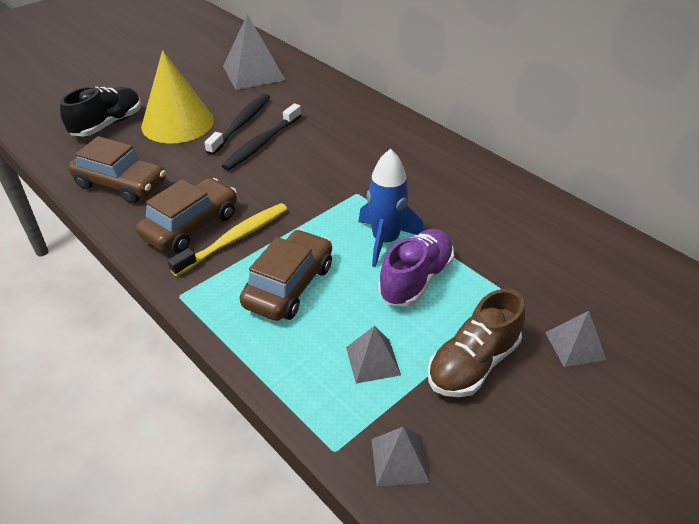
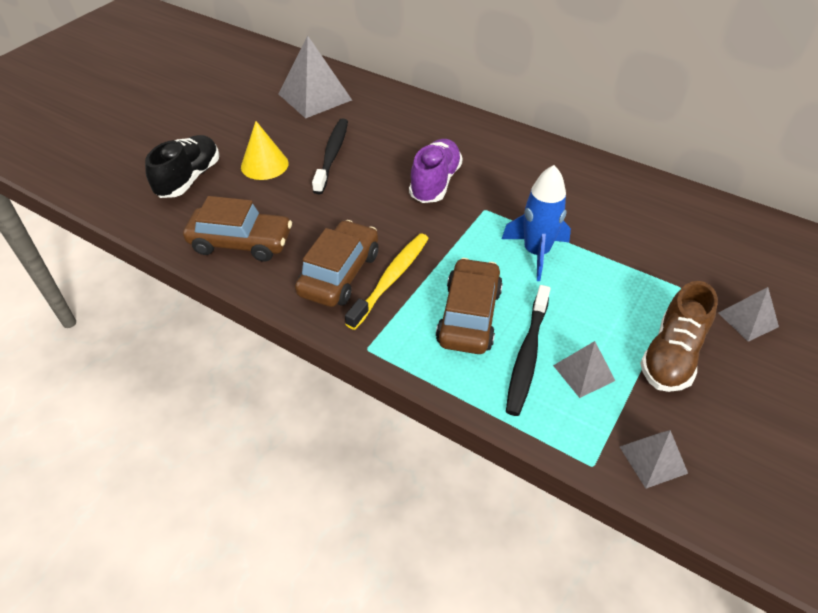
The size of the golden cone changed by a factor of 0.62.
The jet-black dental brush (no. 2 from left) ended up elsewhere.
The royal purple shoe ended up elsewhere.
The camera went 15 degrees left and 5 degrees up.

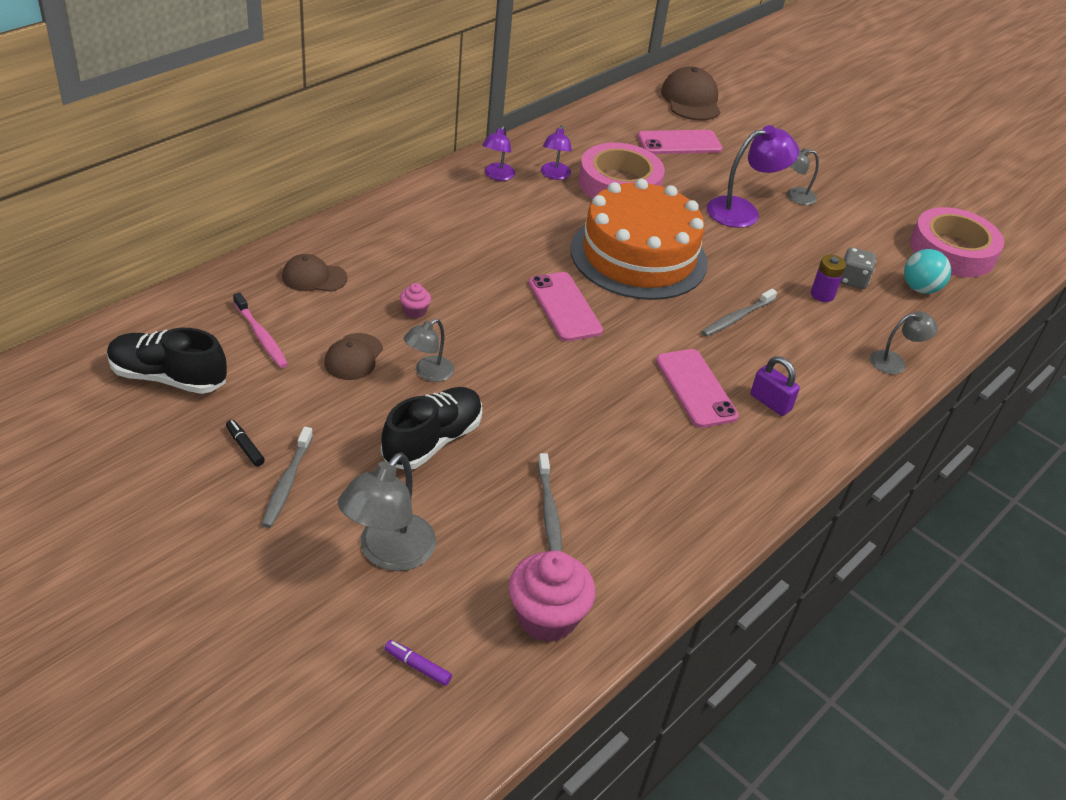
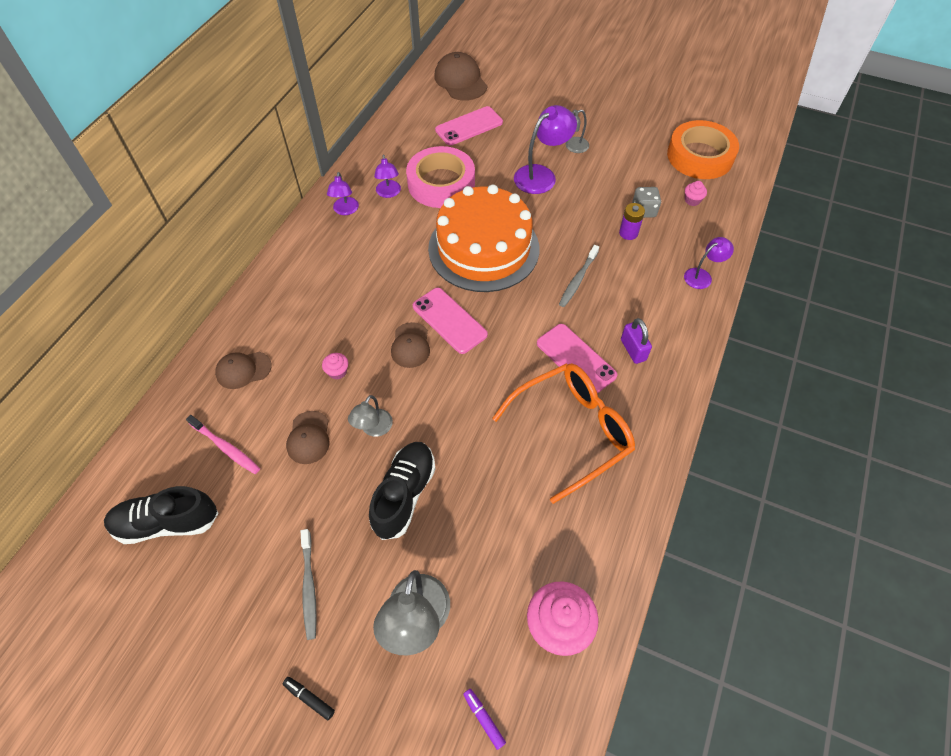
What was the pink roll of tape (no. 2 from left) turned into the orange-coloured roll of tape.
Where the aqua sphere stood, the pink muffin (no. 3 from left) came to stand.
What was the gray lamp (no. 4 from left) turned into the royal purple lamp (no. 4 from left).
The royal purple lock ended up facing another way, 45 degrees clockwise from before.
The jet-black felt pen ended up elsewhere.
The second view lost the gray dental brush (no. 2 from left).
The royal purple felt pen ended up facing another way, 45 degrees clockwise from before.
The second view gained the brown peaked cap (no. 3 from left).
The second view gained the orange-coloured spectacles.
The camera went 15 degrees left and 15 degrees up.

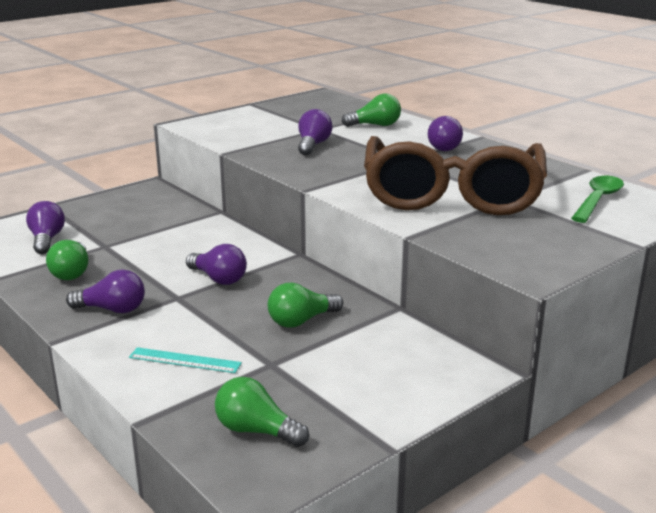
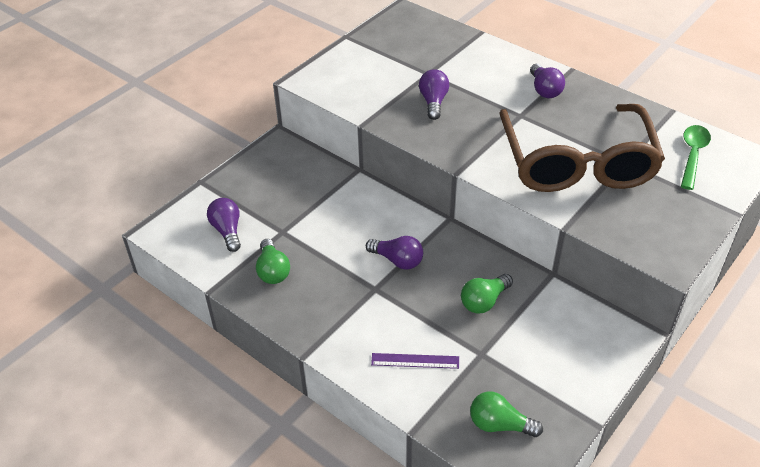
The second view lost the leaf-green light bulb (no. 4 from left).
The second view lost the royal purple light bulb (no. 2 from left).
What was the aqua measuring stick turned into the royal purple measuring stick.
The camera went 10 degrees left and 20 degrees up.

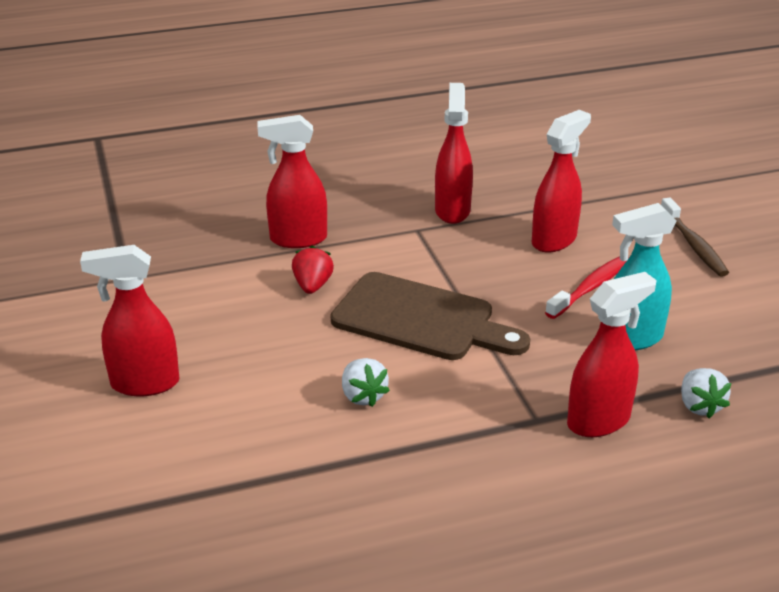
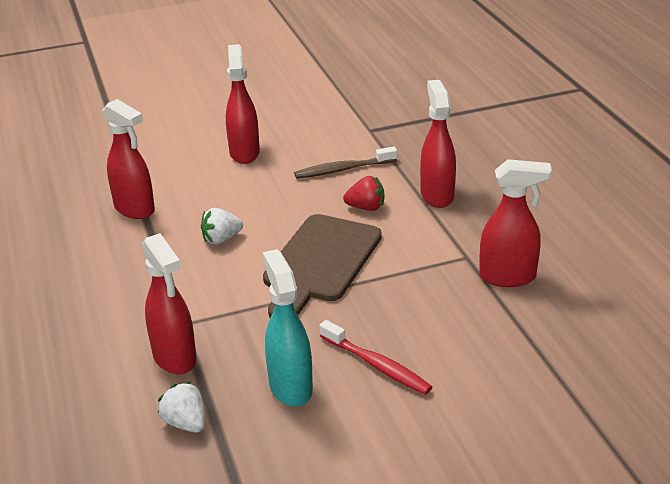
The scarlet spray bottle (no. 4 from left in the first image) ended up elsewhere.
The brown dental brush ended up elsewhere.
The snow-white berry (no. 2 from left in the first image) ended up facing another way, 60 degrees clockwise from before.
The camera went 90 degrees right and 0 degrees up.

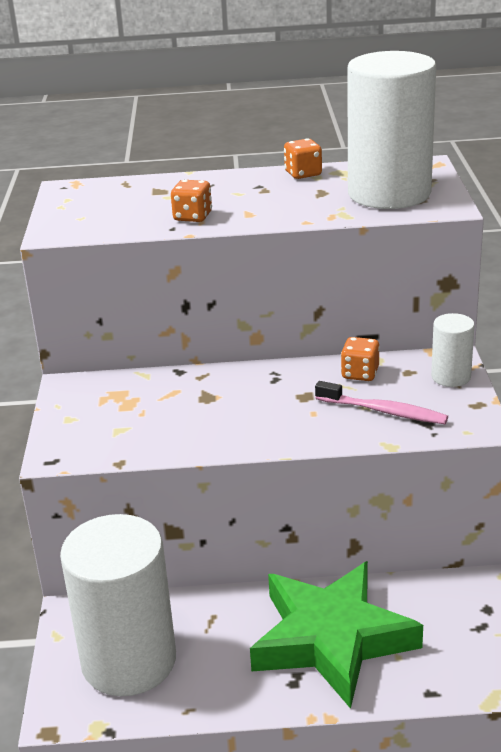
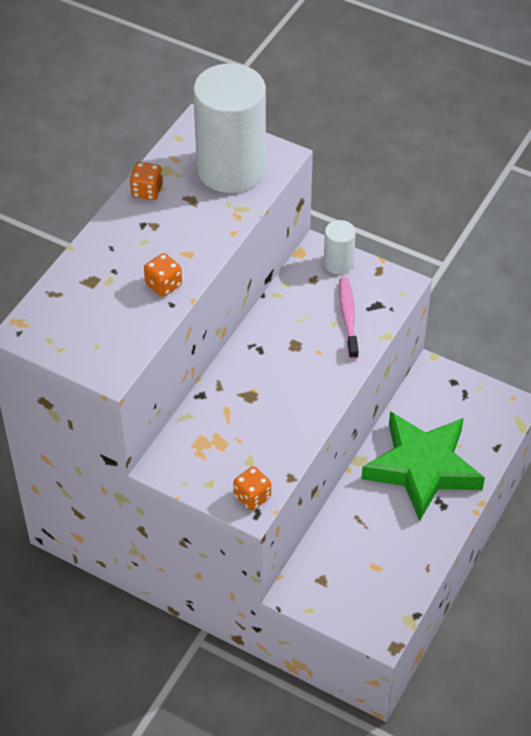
The orange-coloured dice (no. 3 from left) ended up elsewhere.
The pink dental brush ended up facing another way, 60 degrees counterclockwise from before.
The second view lost the snow-white solid cylinder (no. 1 from left).
The camera went 60 degrees left and 20 degrees up.

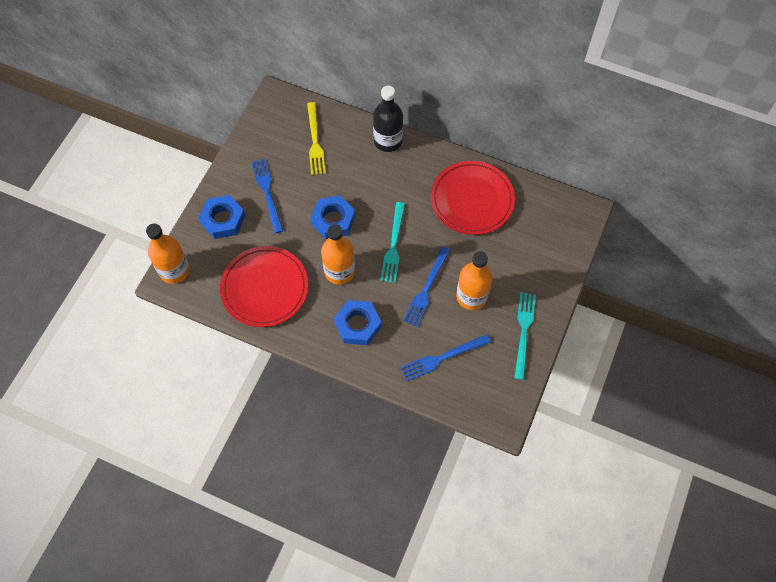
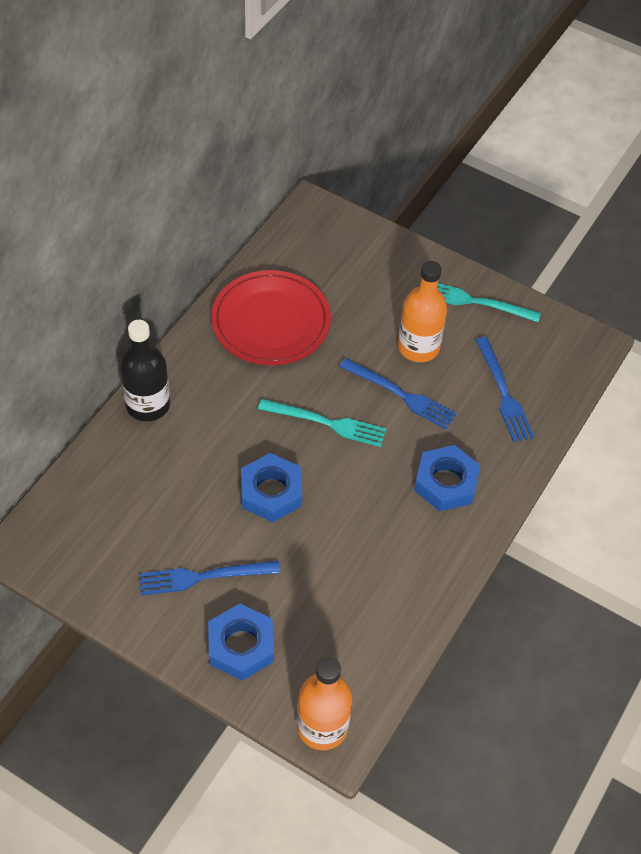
The second view lost the golden table fork.
The second view lost the orange-coloured bottle (no. 2 from left).
The second view lost the scarlet dinner plate (no. 1 from left).
The camera went 85 degrees left and 10 degrees down.

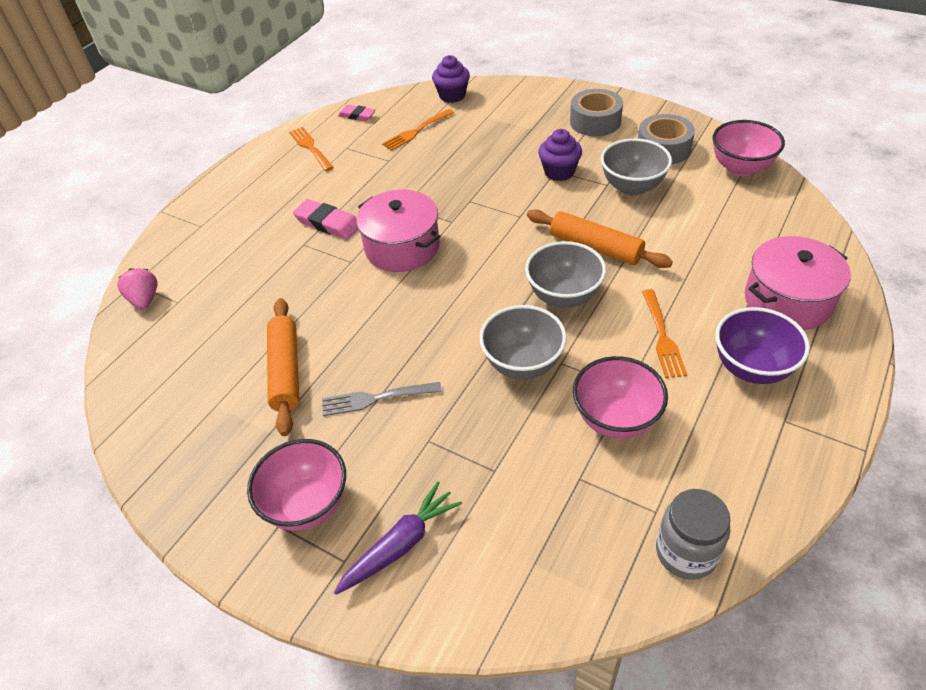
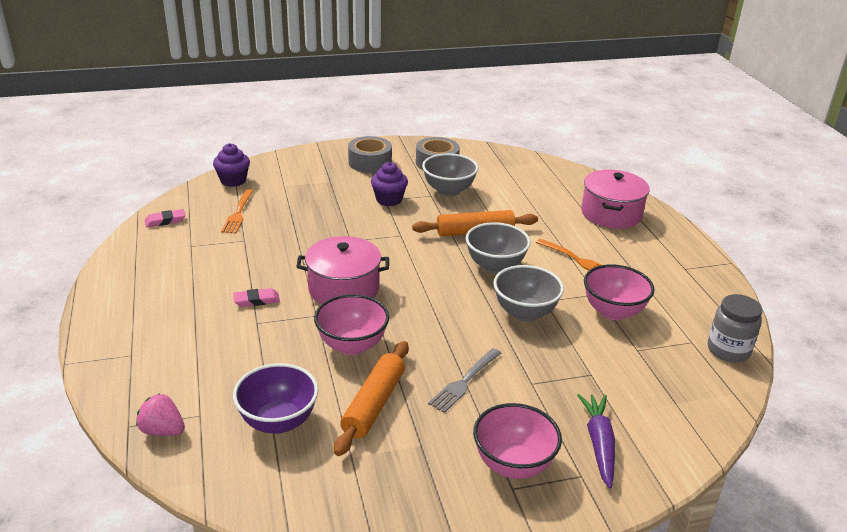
The pink deep dish (no. 3 from left in the first image) ended up elsewhere.
The second view lost the orange-coloured table fork (no. 1 from left).
The size of the pink gum eraser (no. 1 from left in the first image) changed by a factor of 0.66.
The orange-coloured rolling pin (no. 1 from left) ended up facing another way, 75 degrees clockwise from before.
The royal purple deep dish ended up elsewhere.
The camera went 50 degrees left and 15 degrees down.

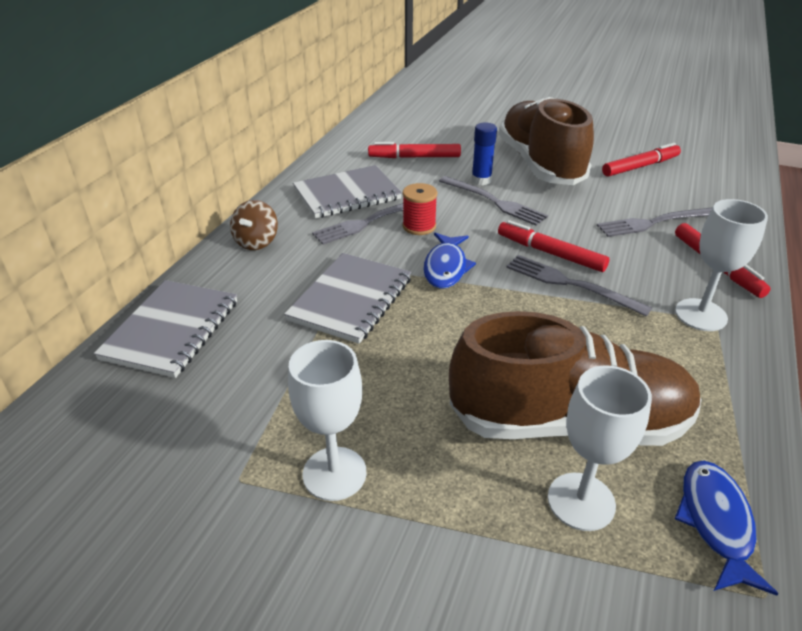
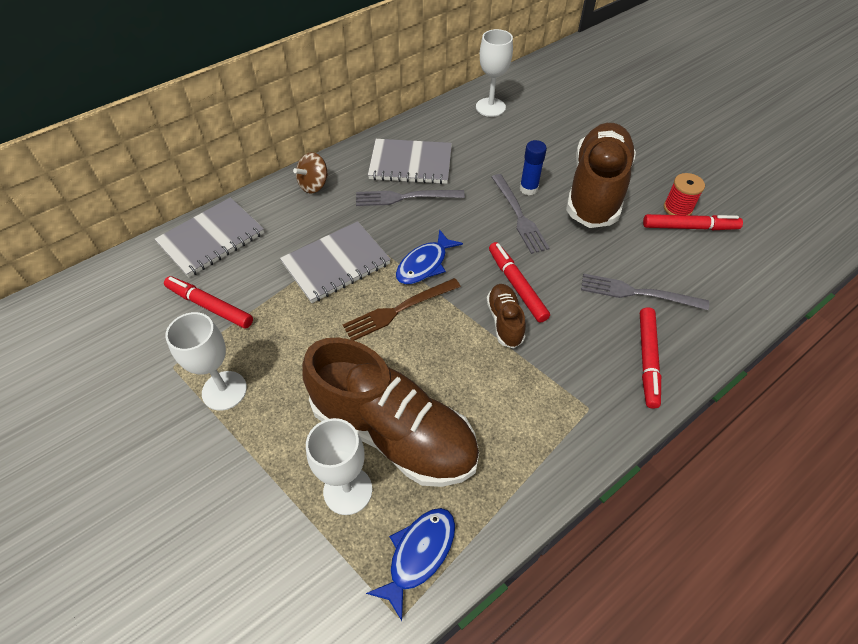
The scarlet felt pen (no. 1 from left) ended up elsewhere.
The scarlet reel of thread ended up elsewhere.
The snow-white chalice (no. 3 from left) ended up elsewhere.
Where the gray table fork (no. 3 from left) stood, the brown shoe (no. 2 from left) came to stand.
The second view gained the brown table fork.
The camera went 30 degrees right and 15 degrees up.

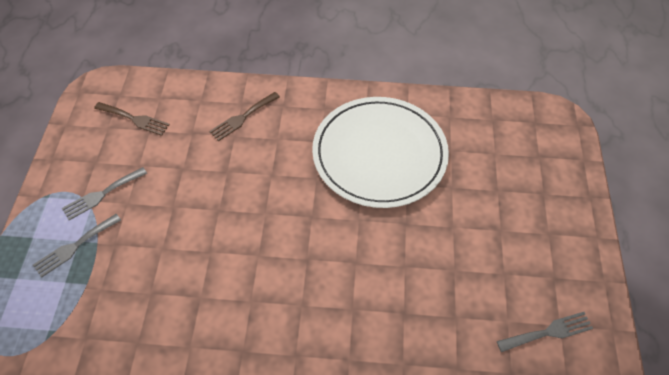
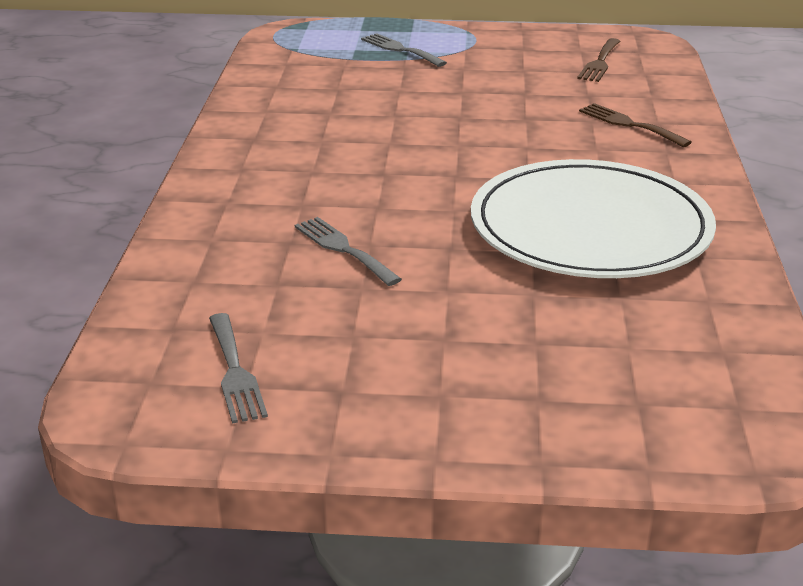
The gray table fork (no. 2 from left) ended up elsewhere.
The camera went 90 degrees right and 25 degrees down.

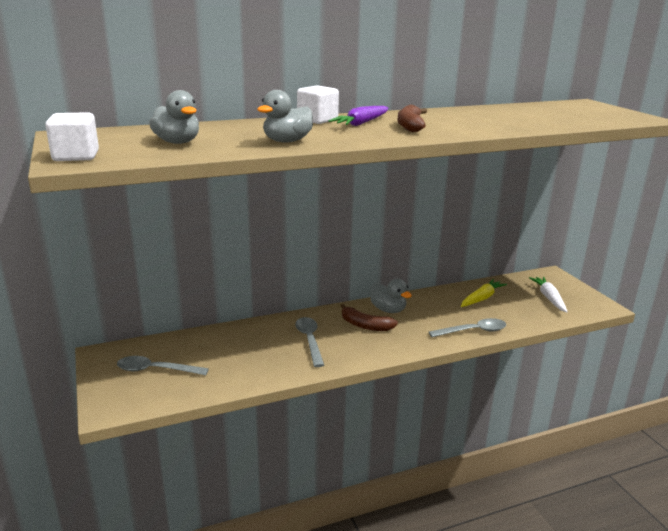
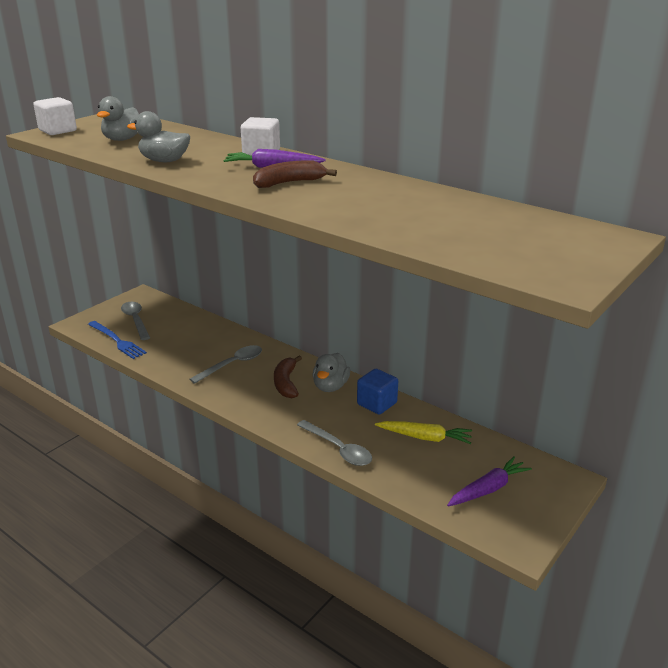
What was the snow-white toy carrot turned into the royal purple toy carrot (no. 2 from left).
The second view gained the royal blue table fork.
The second view gained the royal blue solid cube.
The camera went 60 degrees right and 5 degrees up.

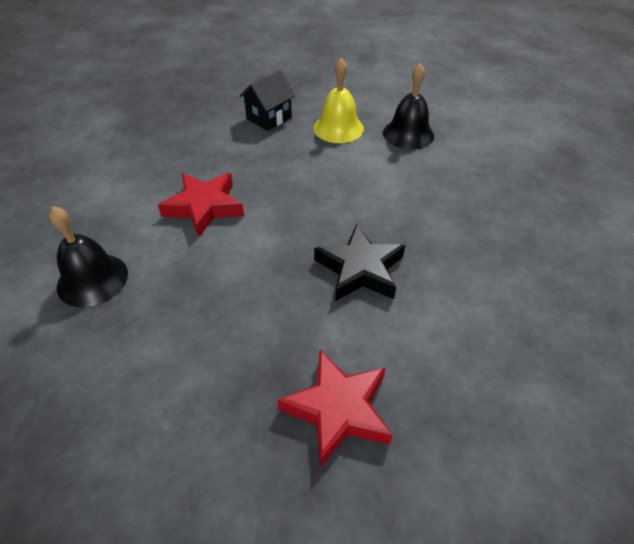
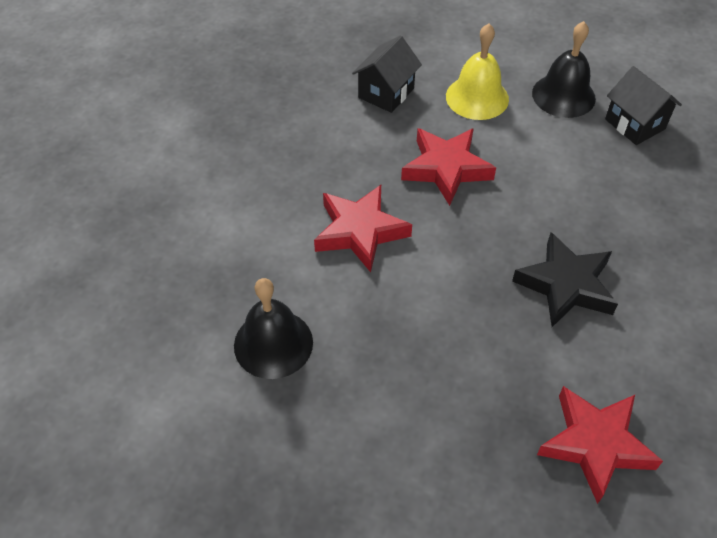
The second view gained the jet-black cottage (no. 2 from left).
The second view gained the scarlet five-pointed star (no. 2 from left).
The camera went 10 degrees left and 5 degrees up.

